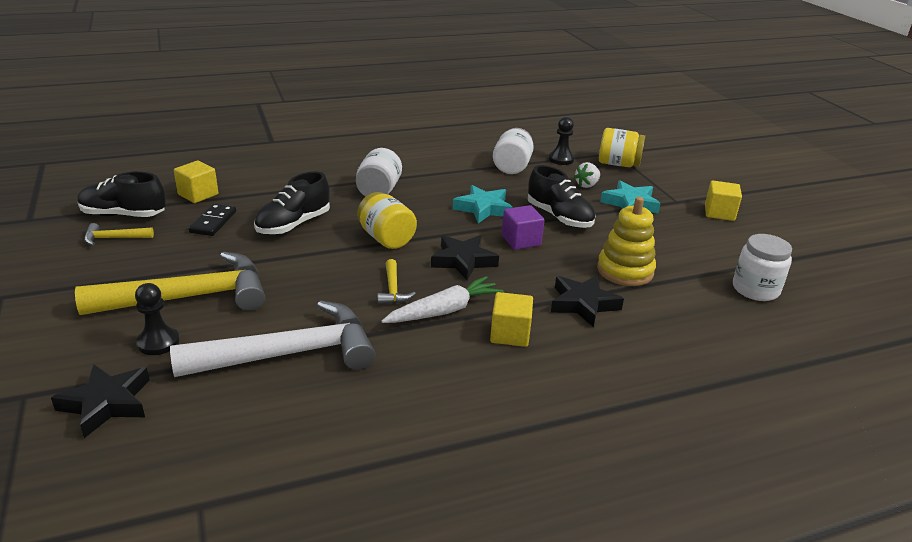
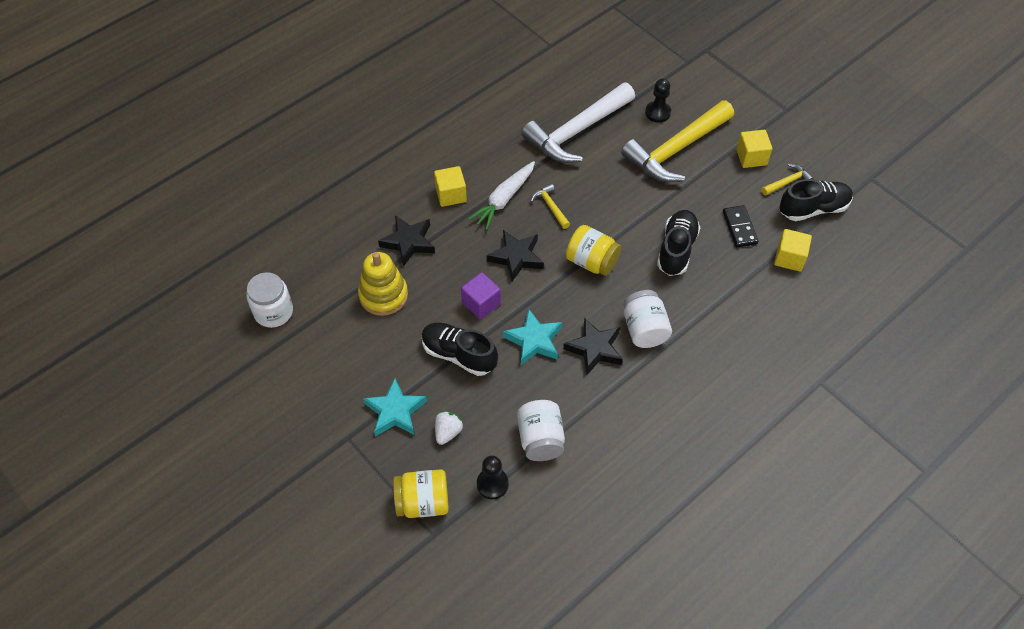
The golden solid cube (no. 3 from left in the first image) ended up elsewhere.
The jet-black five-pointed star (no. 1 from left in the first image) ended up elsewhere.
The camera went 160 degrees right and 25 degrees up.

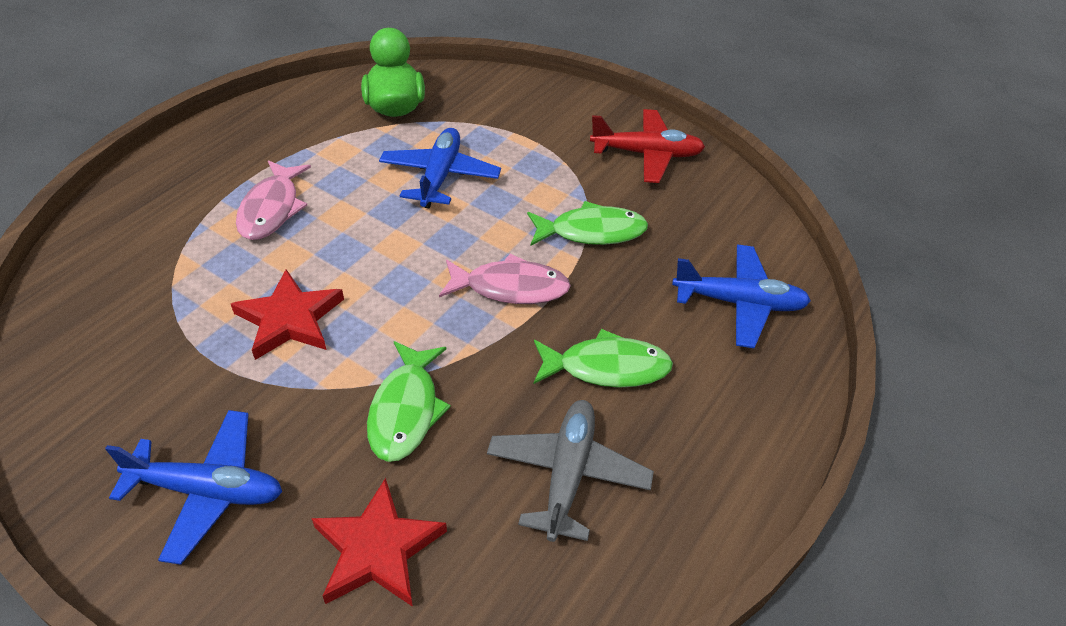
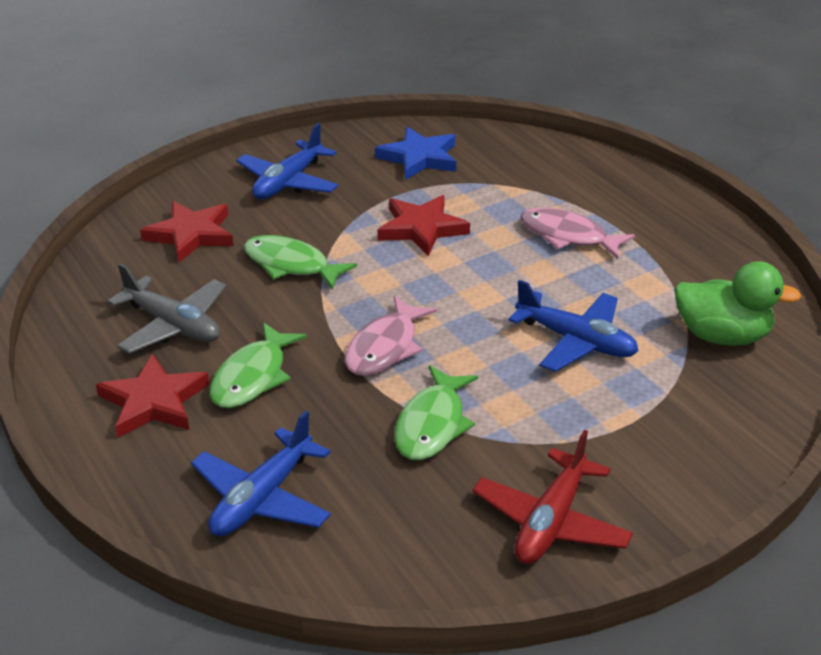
The second view gained the royal blue five-pointed star.
The second view gained the scarlet five-pointed star (no. 1 from left).
The camera went 115 degrees right and 10 degrees down.

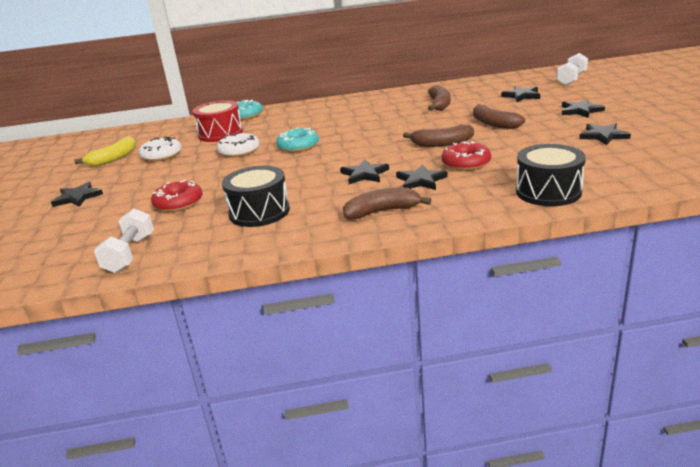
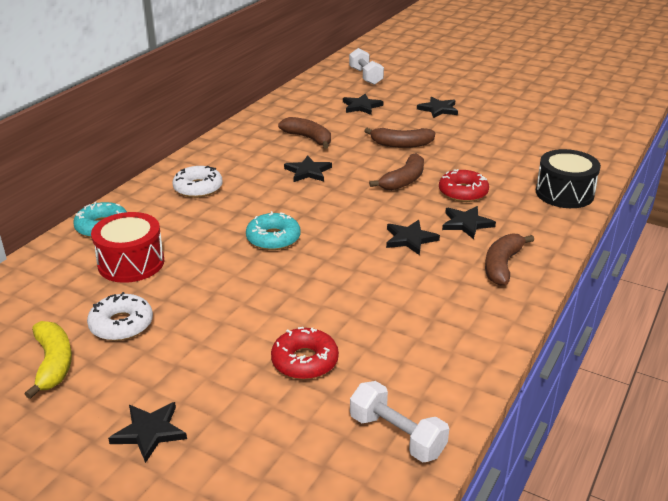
The jet-black five-pointed star (no. 6 from left in the first image) ended up elsewhere.
The snow-white glazed donut (no. 2 from left) ended up elsewhere.
The second view lost the jet-black drum (no. 1 from left).
The camera went 55 degrees left and 5 degrees up.

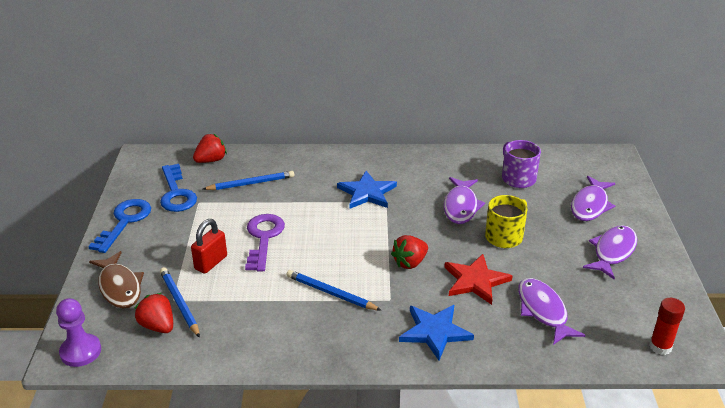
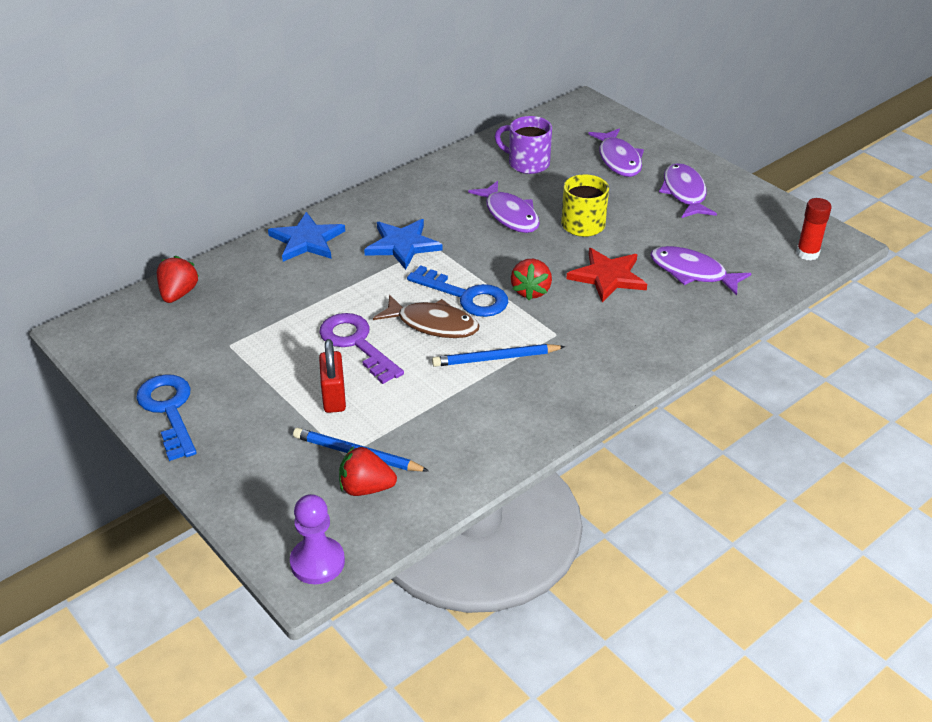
The royal blue key (no. 2 from left) ended up elsewhere.
The second view lost the royal blue wooden pencil (no. 2 from left).
The brown toy fish ended up elsewhere.
The royal blue five-pointed star (no. 2 from left in the first image) ended up elsewhere.
The camera went 40 degrees left and 5 degrees up.

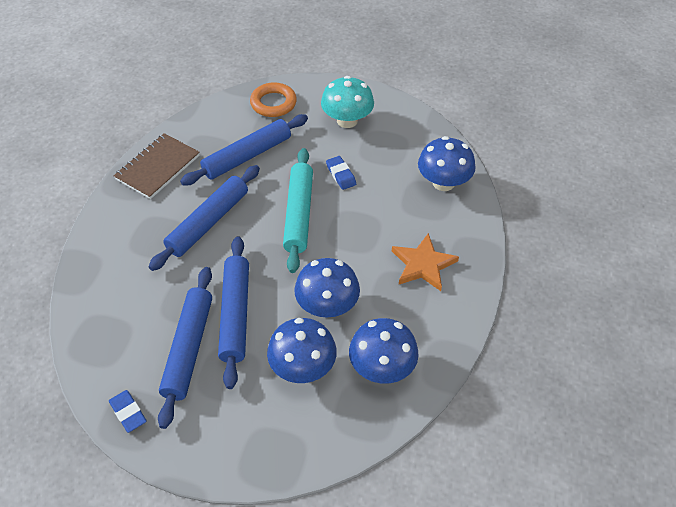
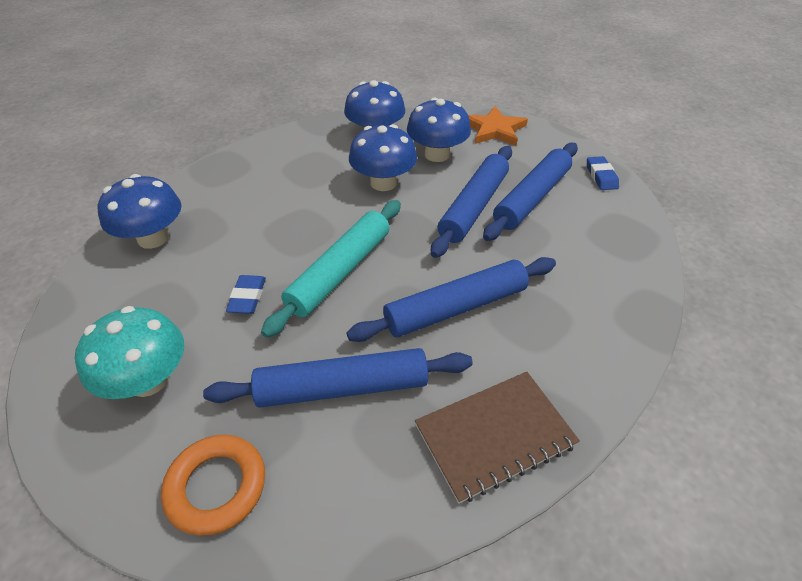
The orange-coloured five-pointed star ended up elsewhere.
The camera went 150 degrees left and 5 degrees down.

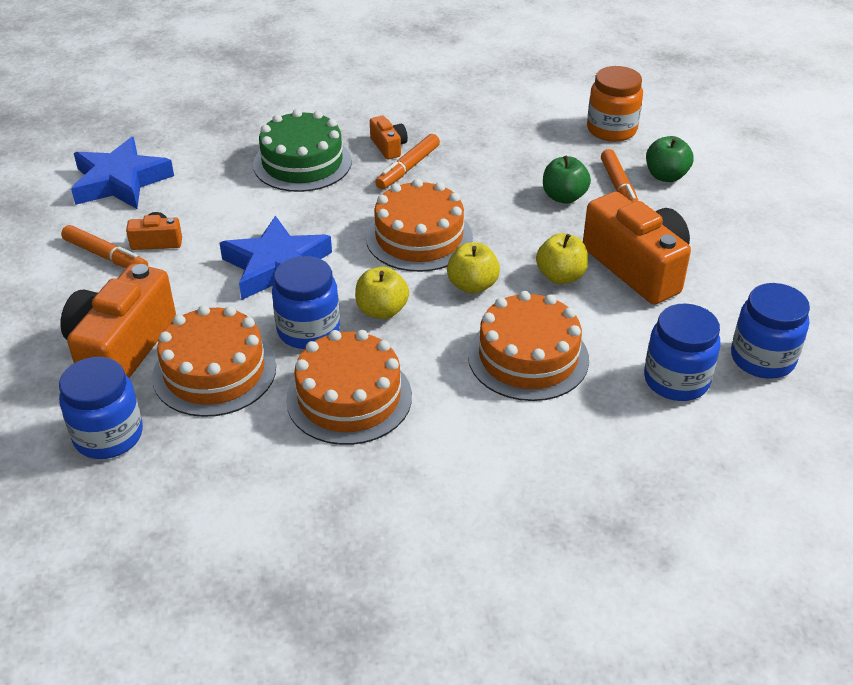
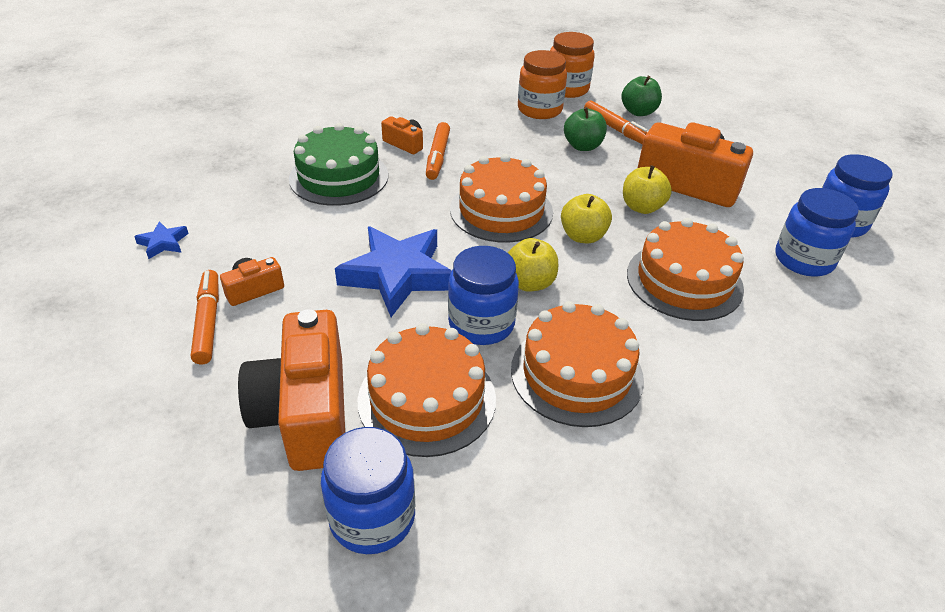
The size of the royal blue five-pointed star (no. 1 from left) changed by a factor of 0.44.
The orange-coloured felt pen (no. 1 from left) ended up facing another way, 105 degrees counterclockwise from before.
The second view gained the orange-coloured jam jar (no. 1 from left).
The camera went 30 degrees left and 0 degrees up.

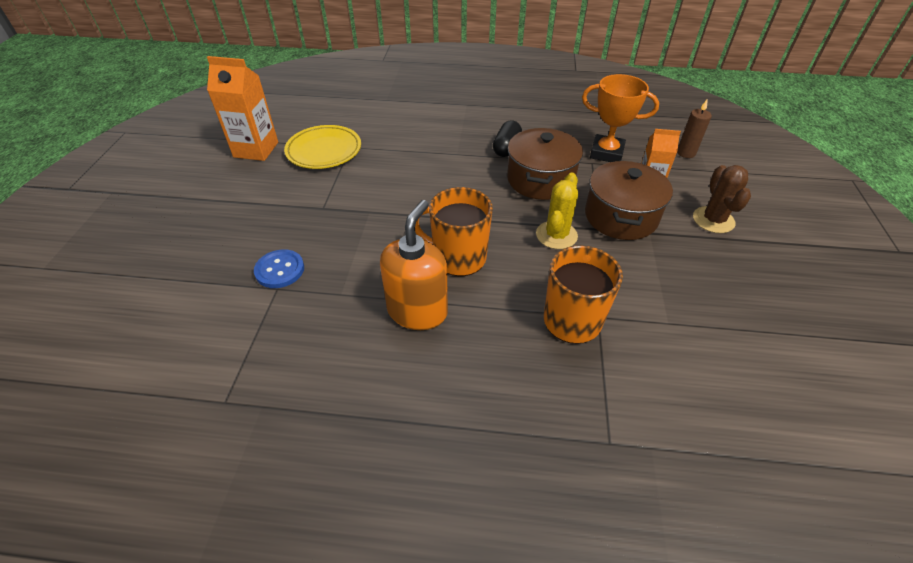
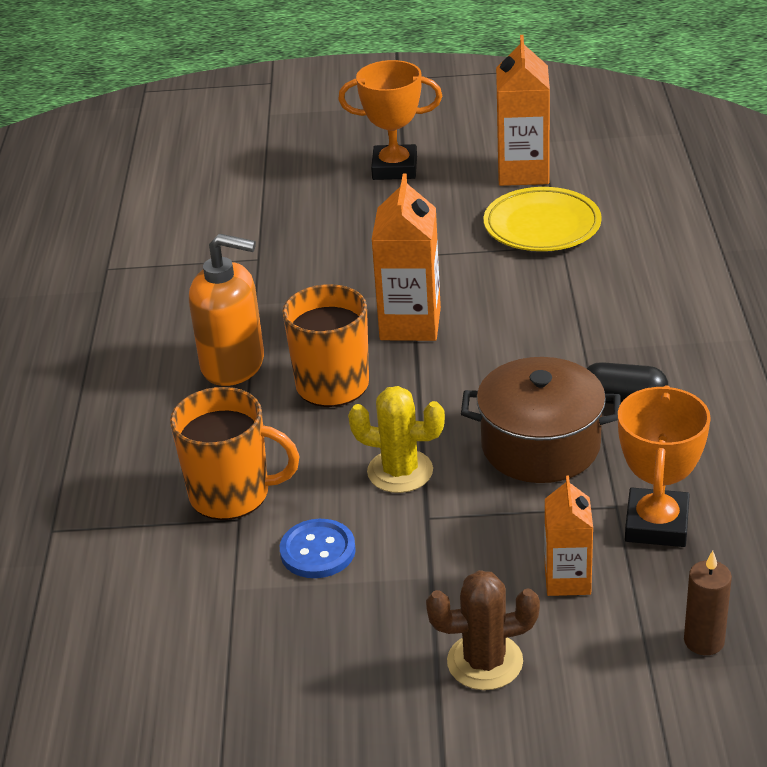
The second view lost the brown stockpot (no. 2 from left).
The royal blue sewing button ended up elsewhere.
The second view gained the orange-coloured award cup (no. 1 from left).
The second view gained the orange-coloured carton (no. 1 from left).
The camera went 85 degrees right and 10 degrees down.

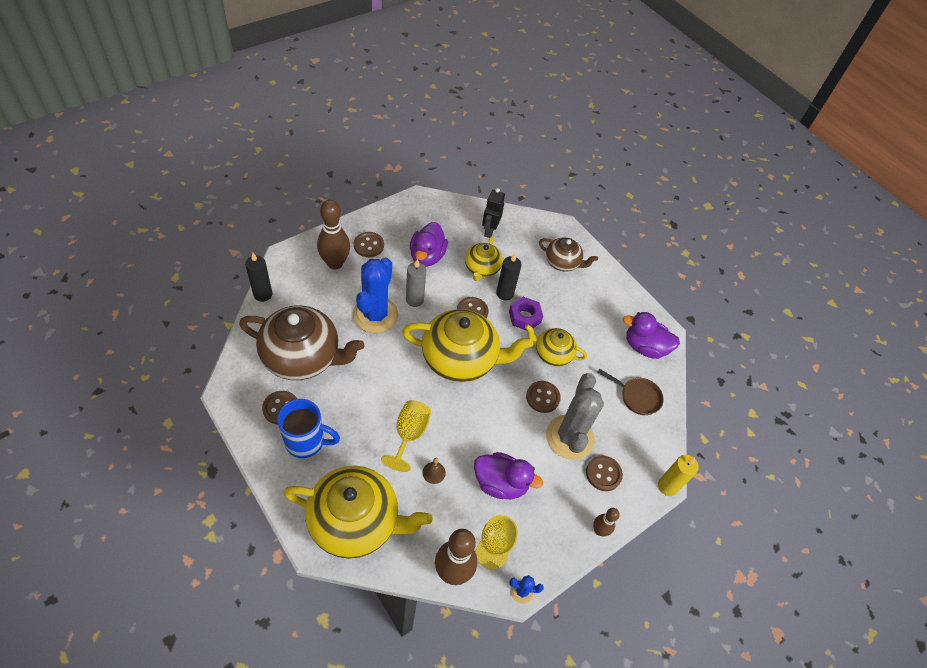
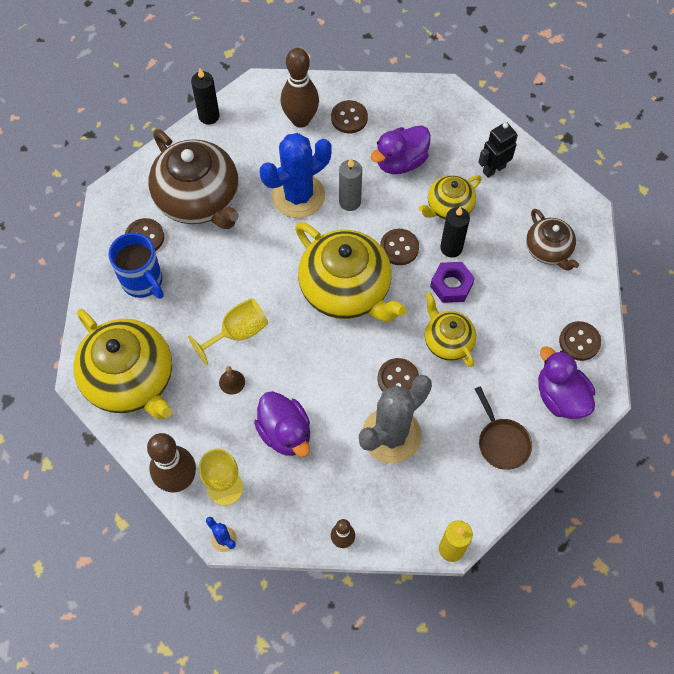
The brown sewing button (no. 5 from left) ended up elsewhere.
The camera went 45 degrees right and 10 degrees up.

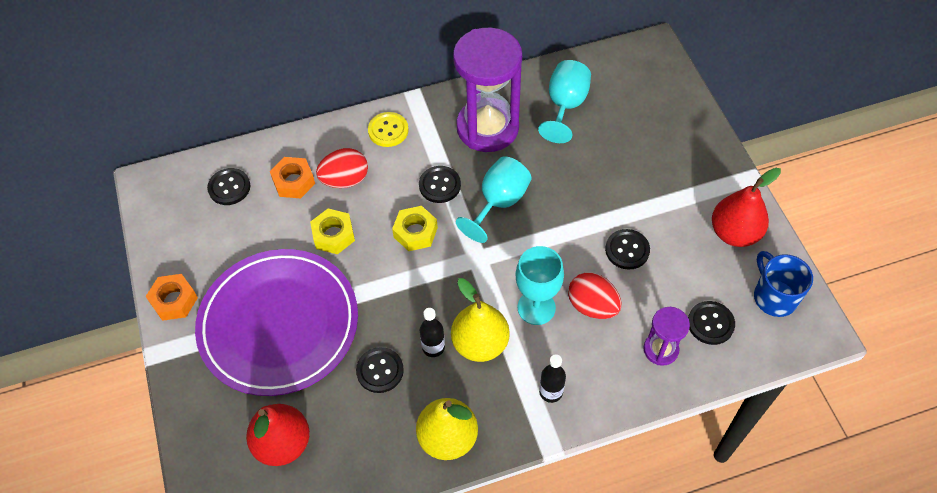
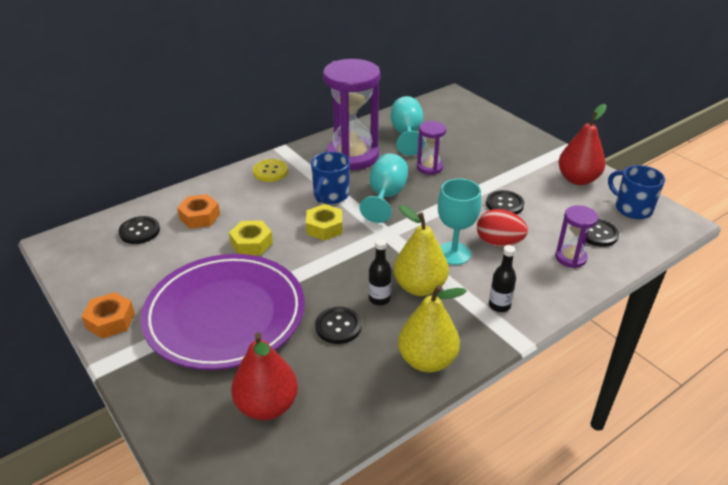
The second view lost the scarlet egg (no. 1 from left).
Where the jet-black sewing button (no. 3 from left) stood, the royal blue coffee mug (no. 1 from left) came to stand.
The second view gained the royal purple hourglass (no. 2 from left).
The camera went 20 degrees left and 20 degrees down.

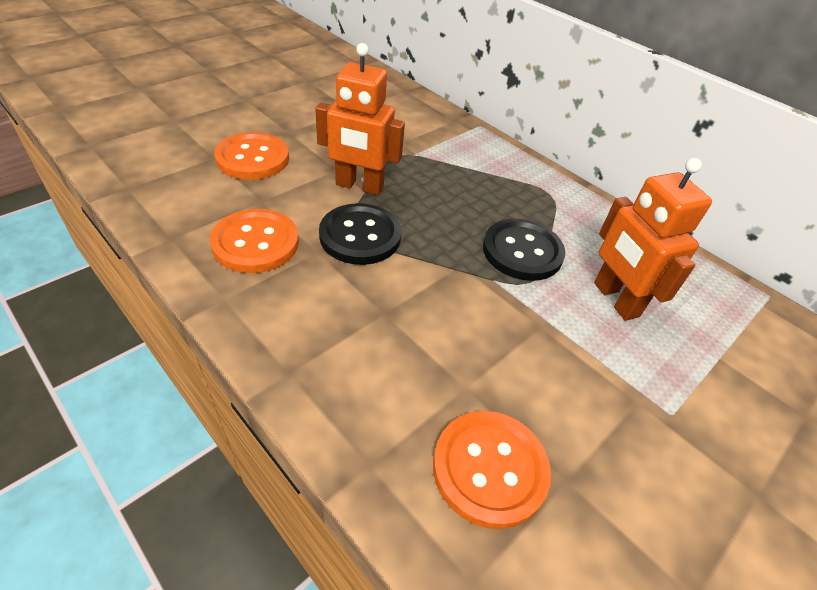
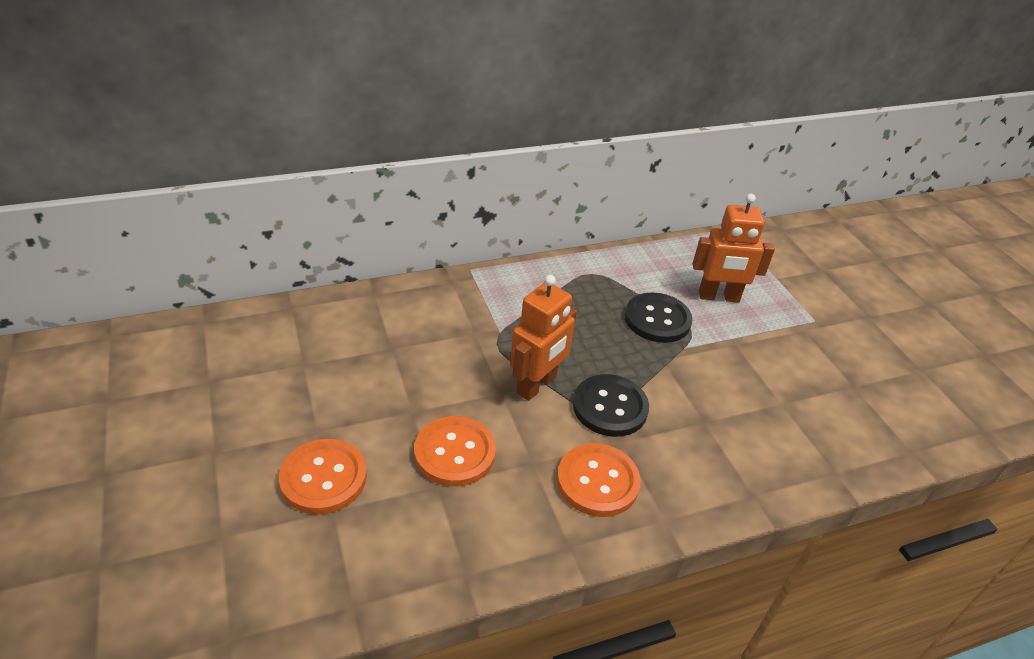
The orange-coloured sewing button (no. 3 from left in the first image) ended up elsewhere.
The camera went 65 degrees left and 5 degrees down.

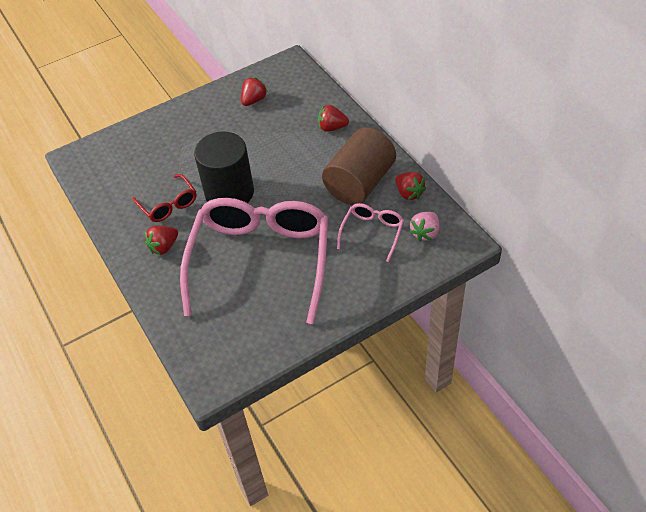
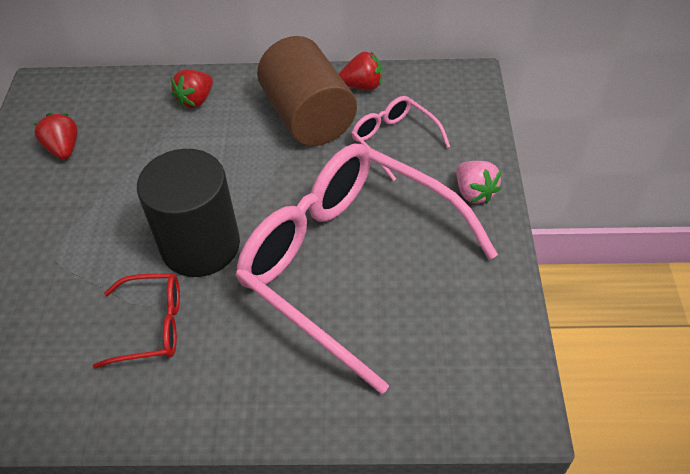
The pink berry ended up elsewhere.
The second view lost the scarlet berry (no. 1 from left).
The camera went 60 degrees left and 0 degrees up.

